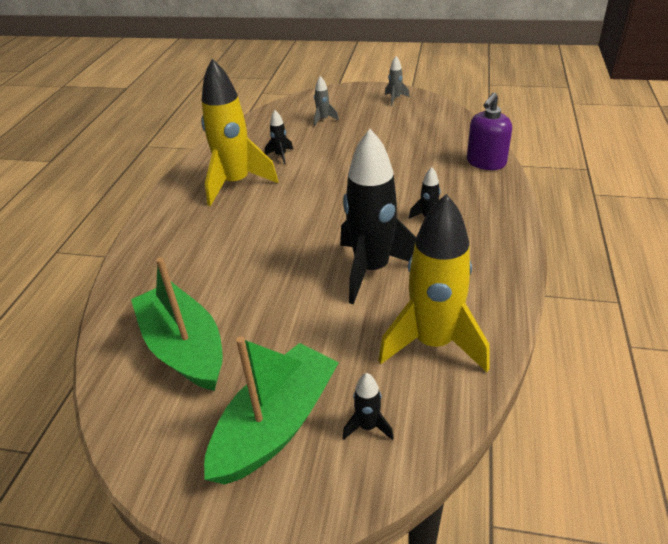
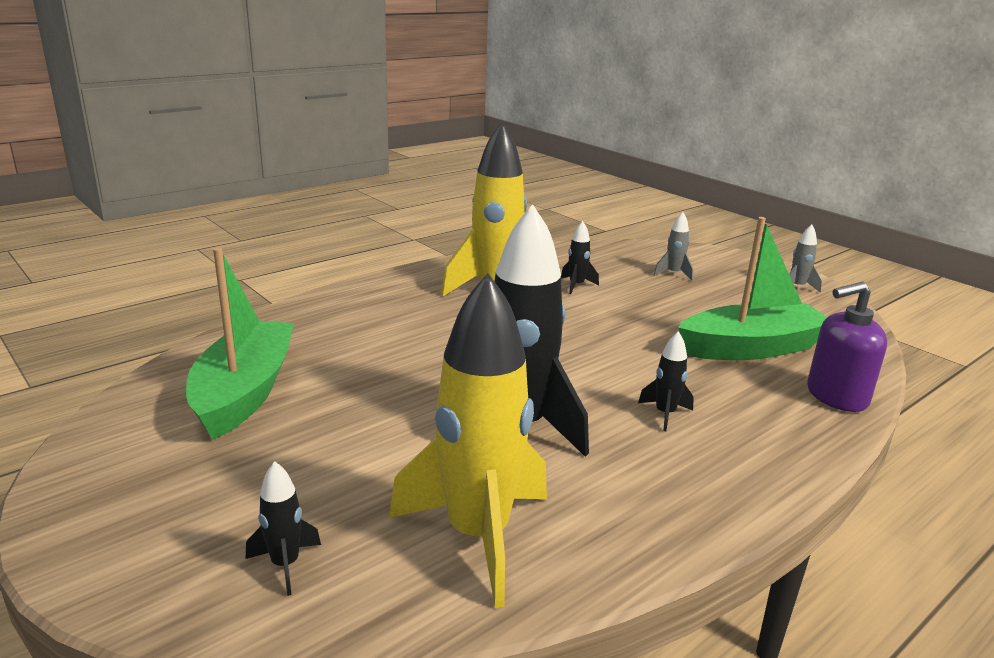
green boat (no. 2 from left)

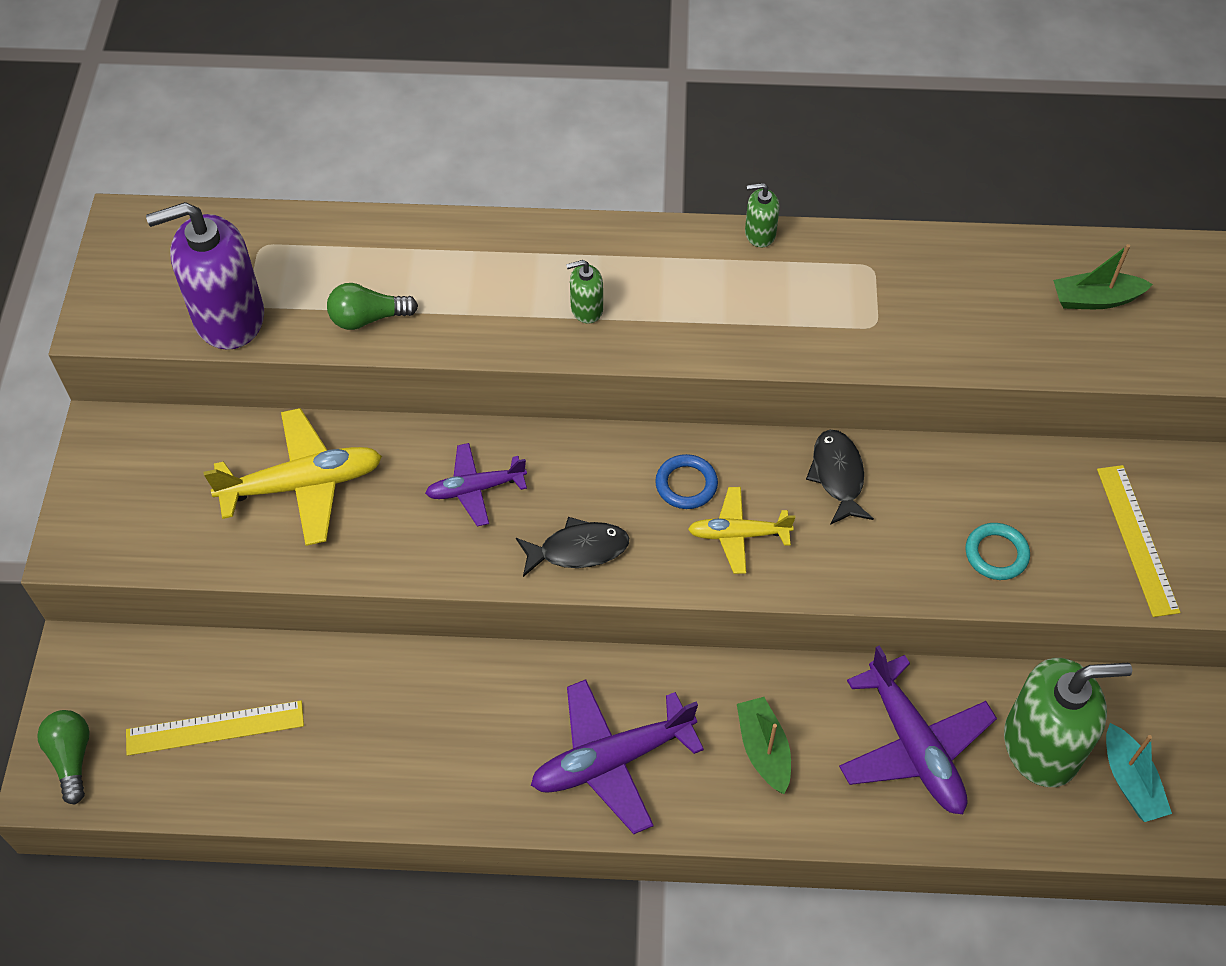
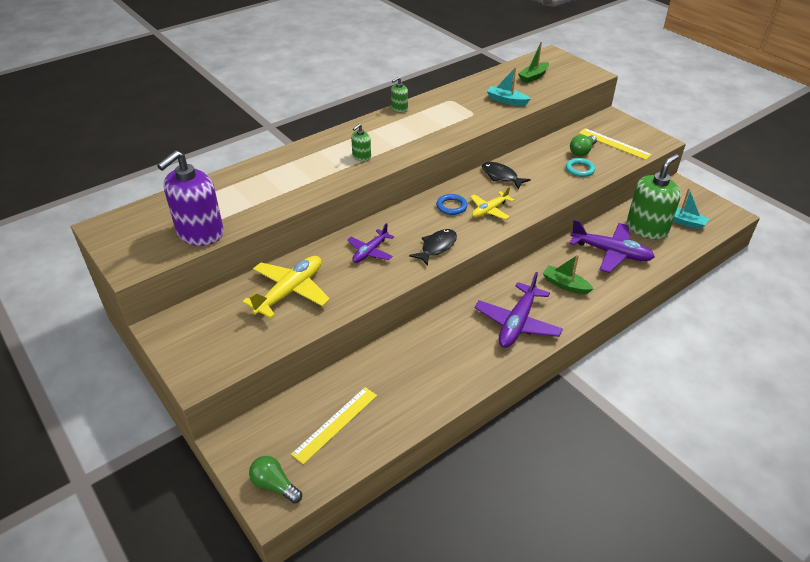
turquoise boat (no. 1 from left)
green light bulb (no. 2 from left)

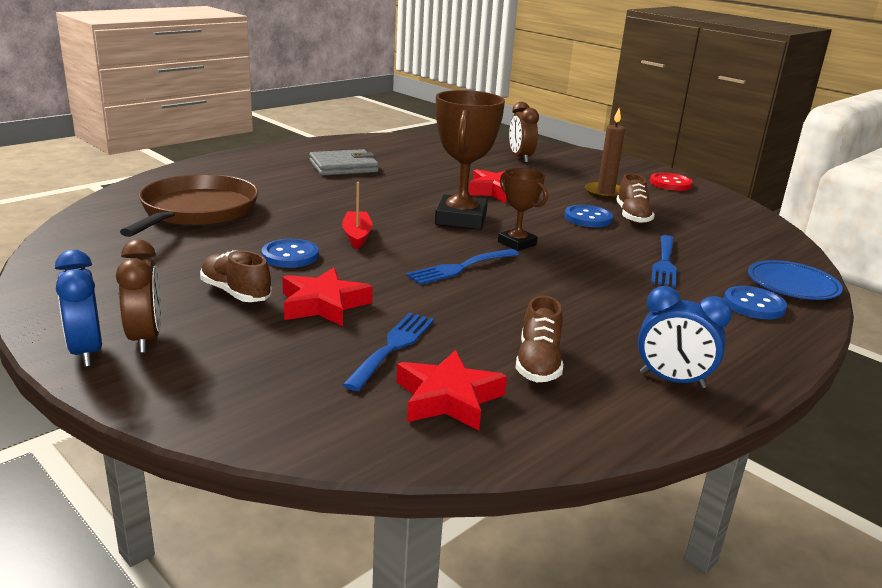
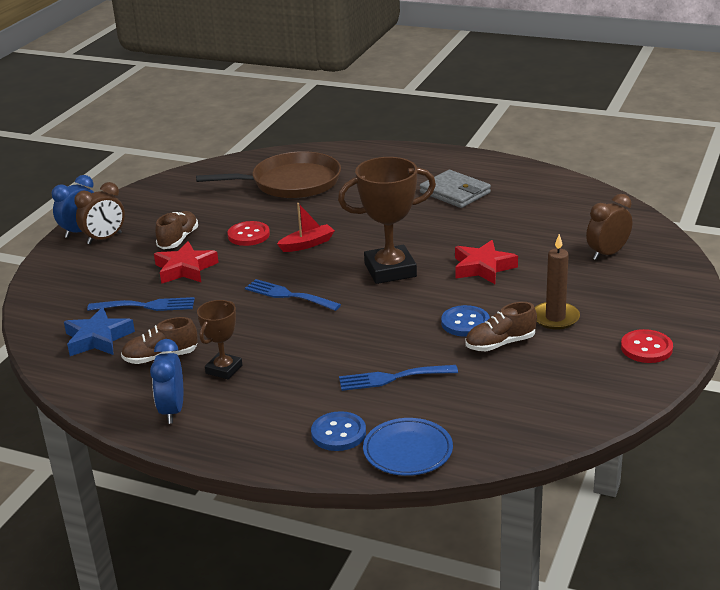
brown trophy (no. 1 from left)
red button (no. 1 from left)
blue star

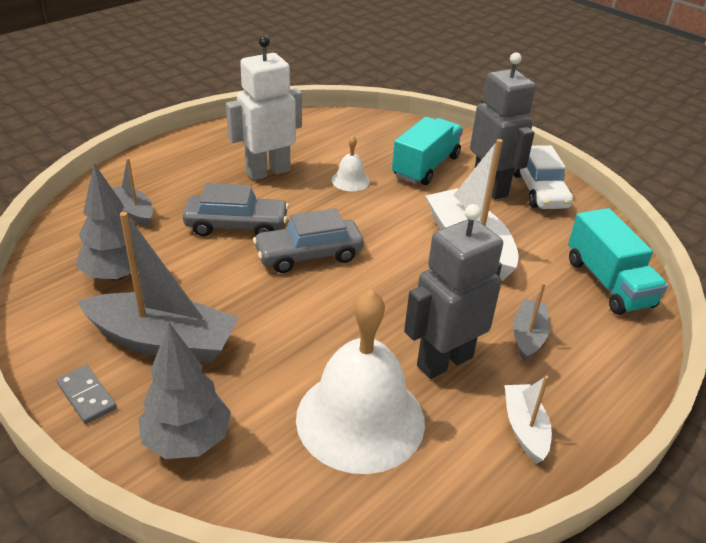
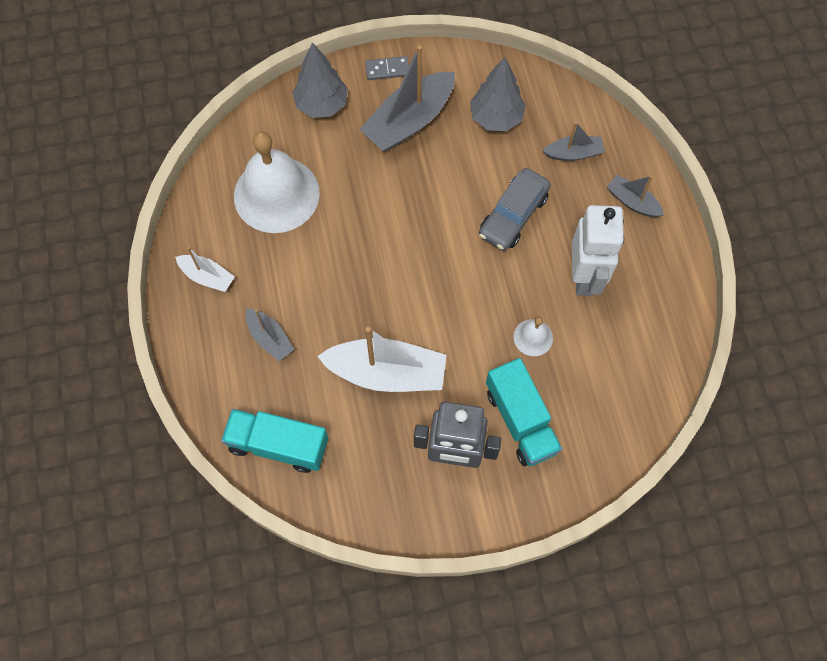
grey car (no. 2 from left in the first image)
grey robot (no. 1 from left in the first image)
white car
grey boat (no. 4 from left)

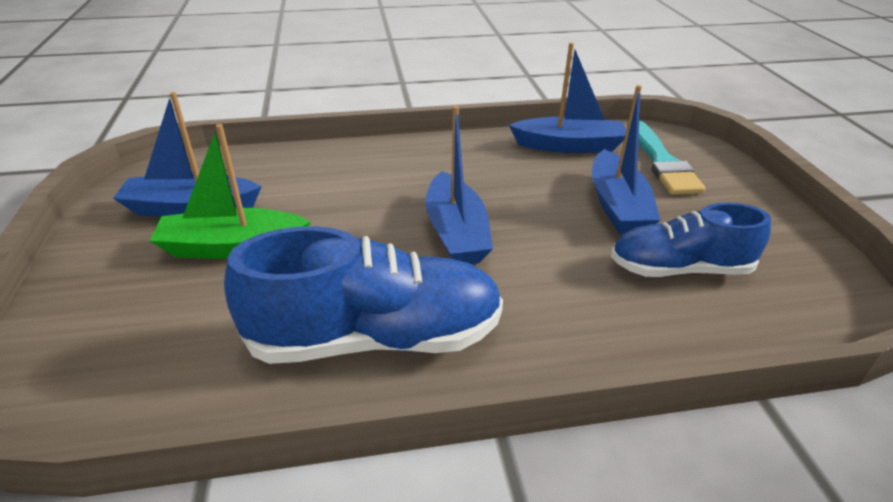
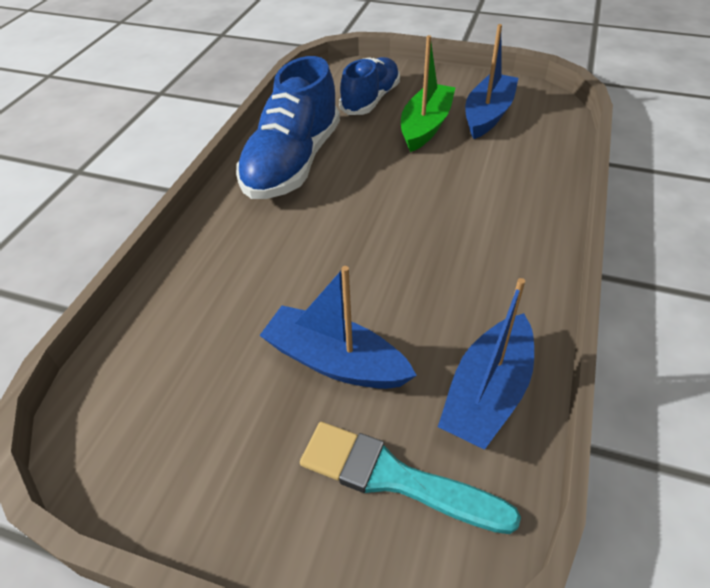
blue boat (no. 2 from left in the first image)
blue shoe (no. 2 from left)

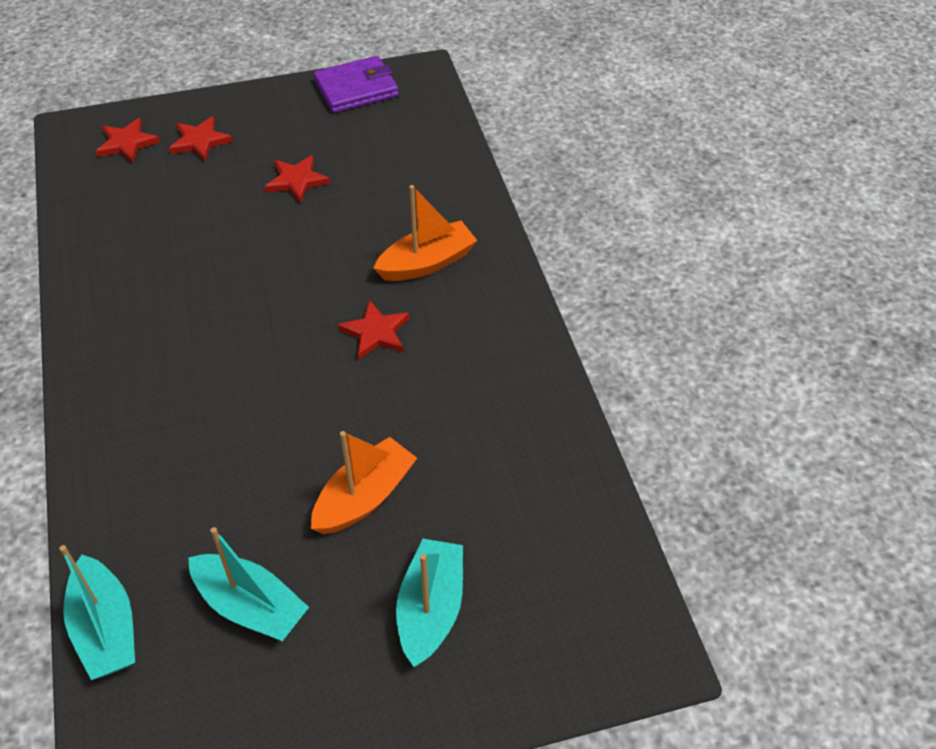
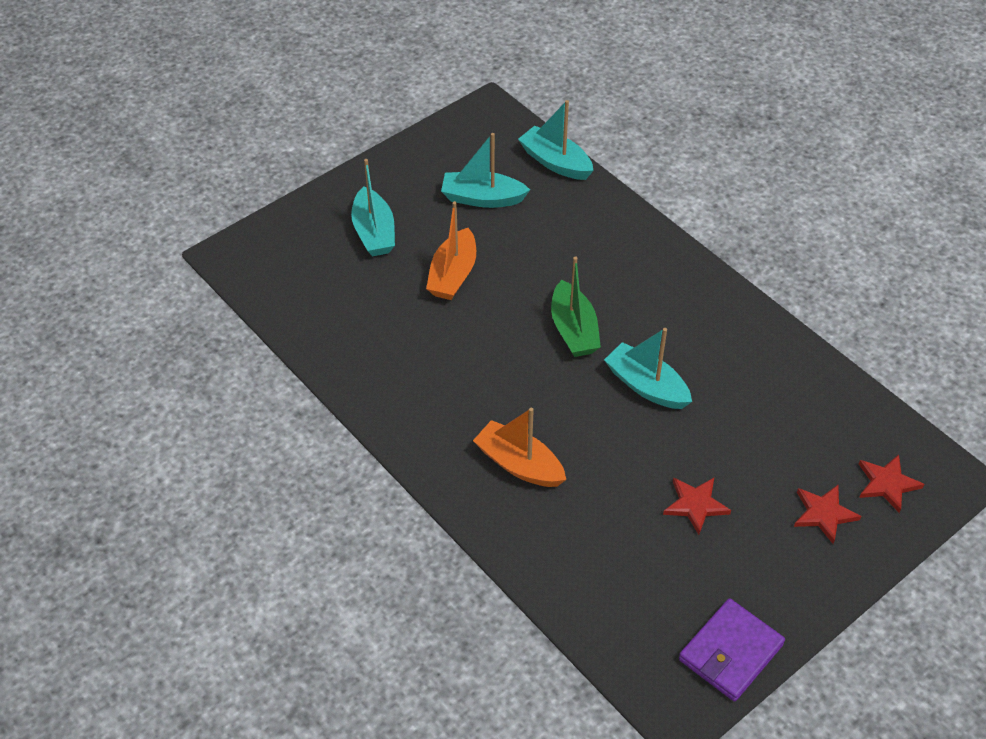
red star (no. 4 from left in the first image)
green boat
turquoise boat (no. 4 from left)
orange boat (no. 2 from left)

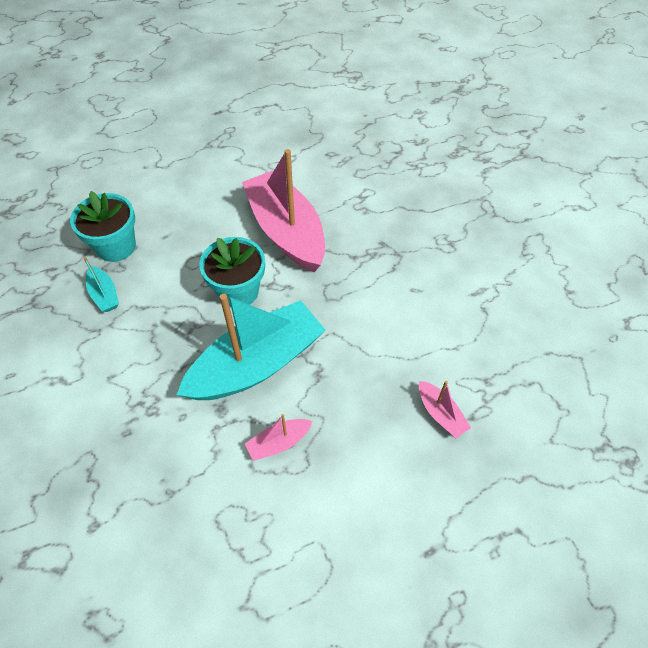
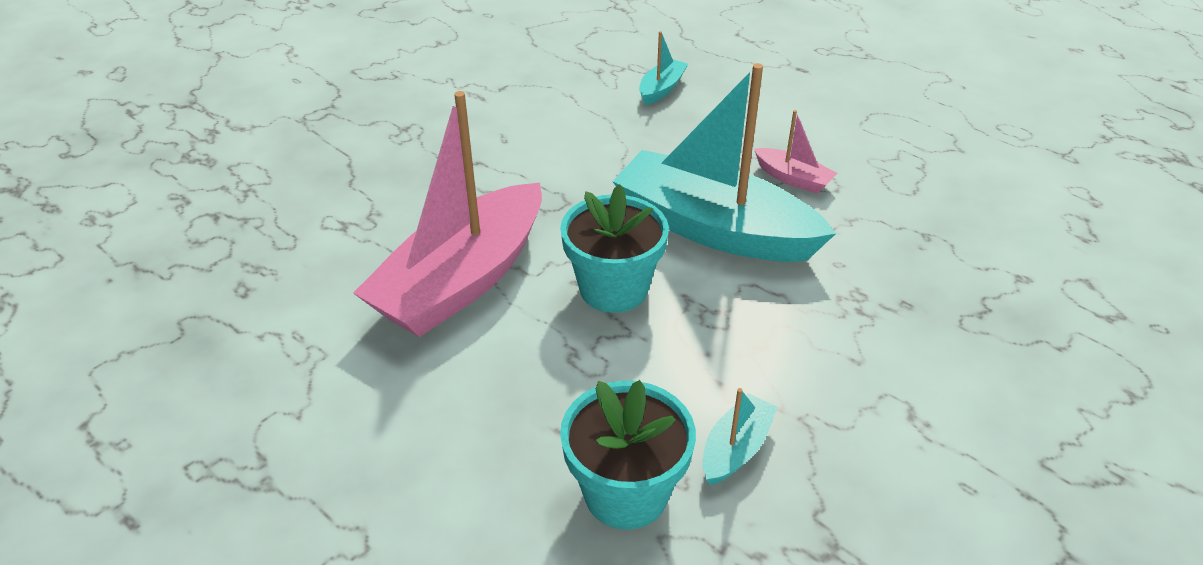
turquoise boat (no. 1 from left)

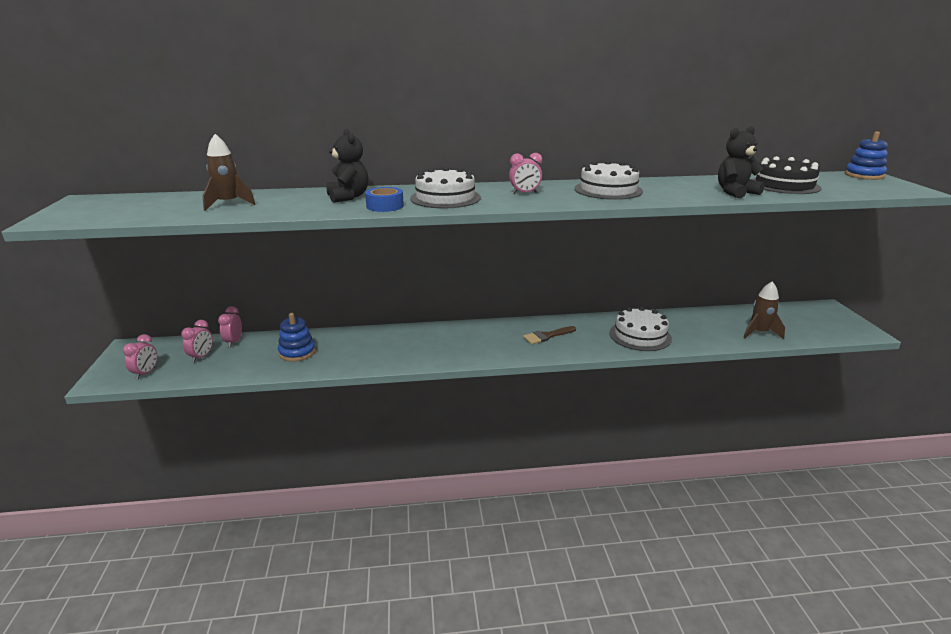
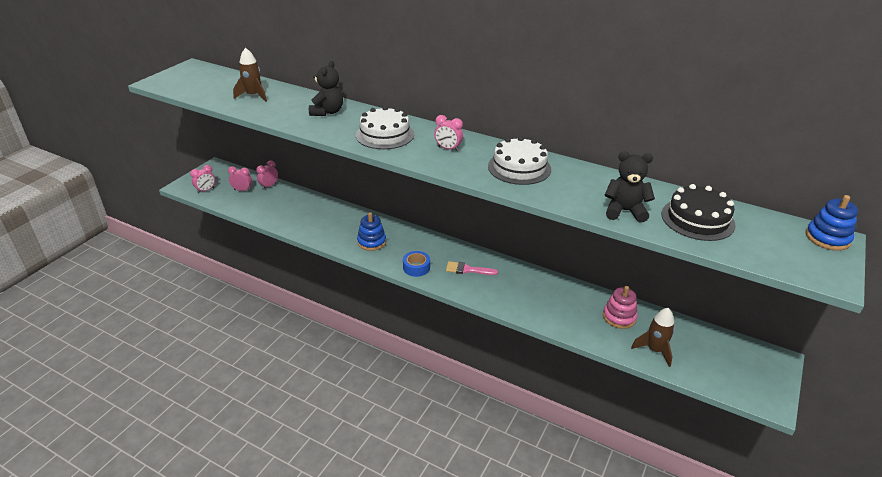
white cake (no. 3 from left in the first image)
pink stacking toy
blue stacking toy (no. 1 from left)
blue tape
pink brush
pink clock (no. 2 from left)

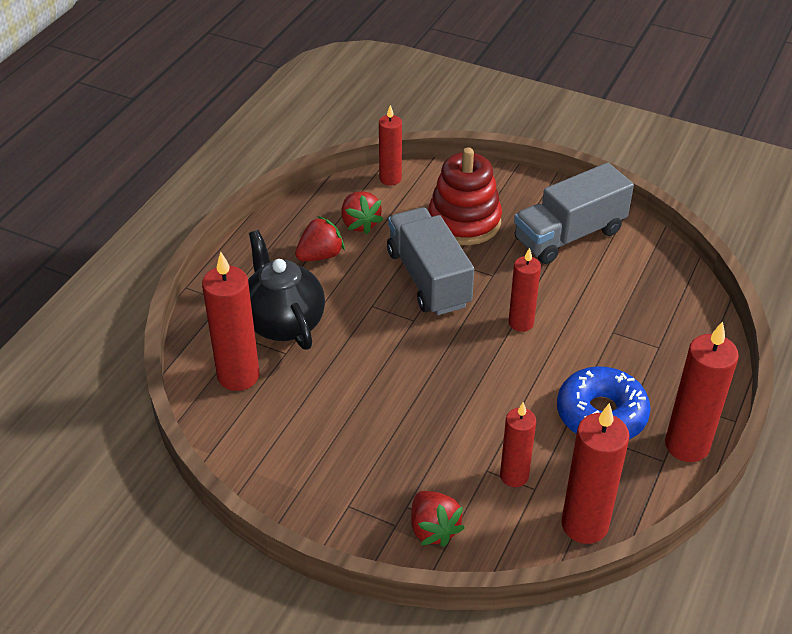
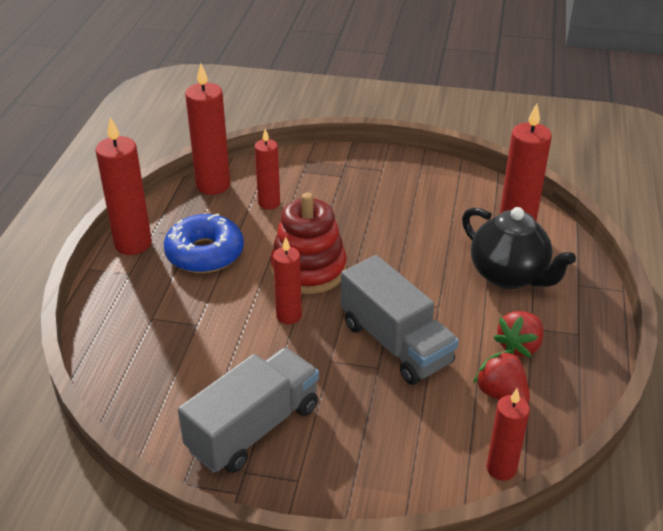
red strawberry (no. 3 from left in the first image)
red stacking toy

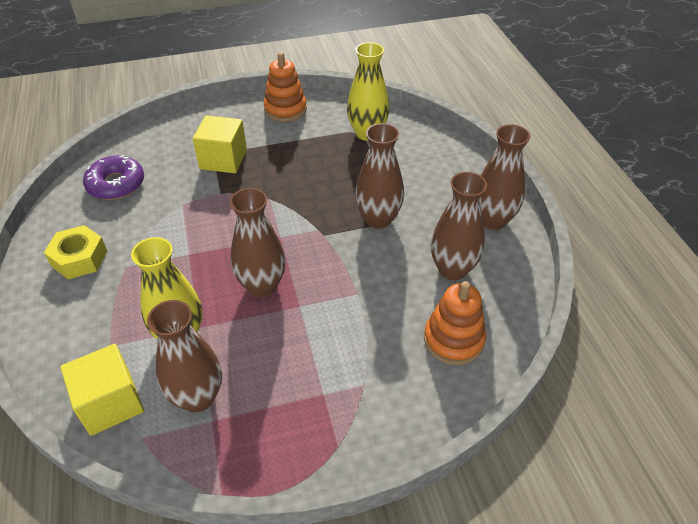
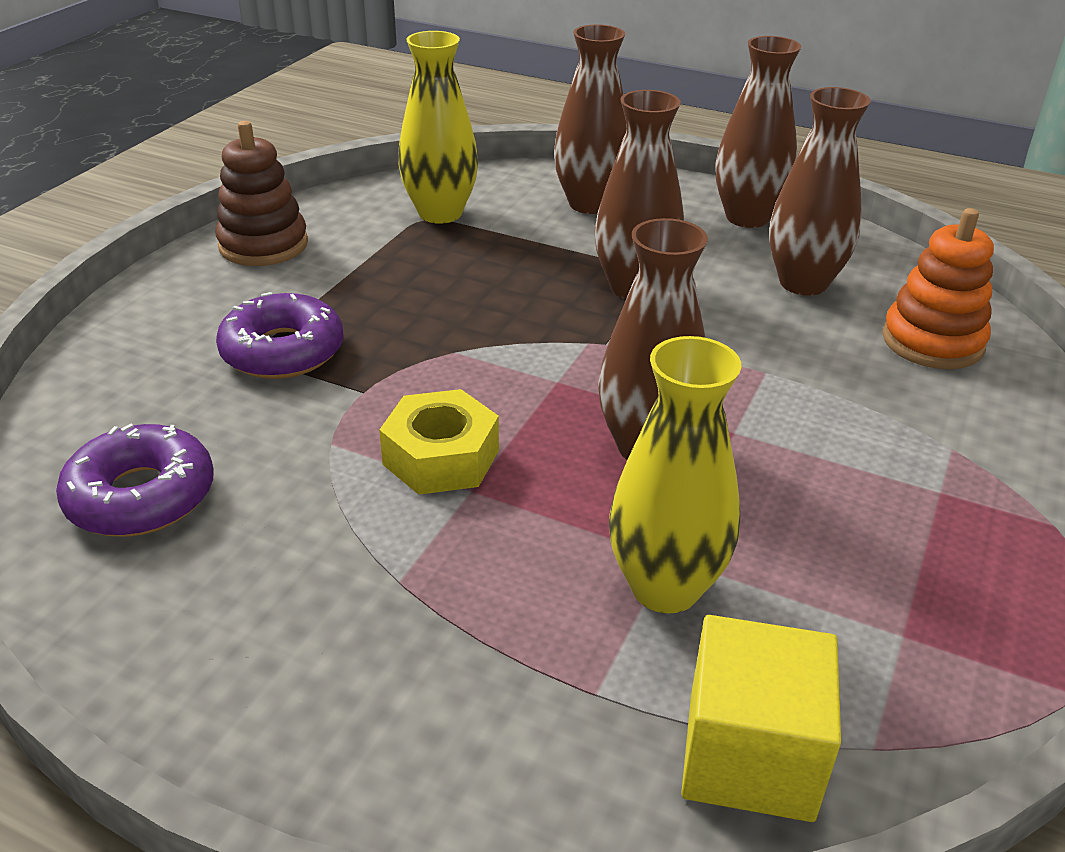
yellow nut
brown vase (no. 1 from left)
purple donut (no. 2 from left)
brown stacking toy

